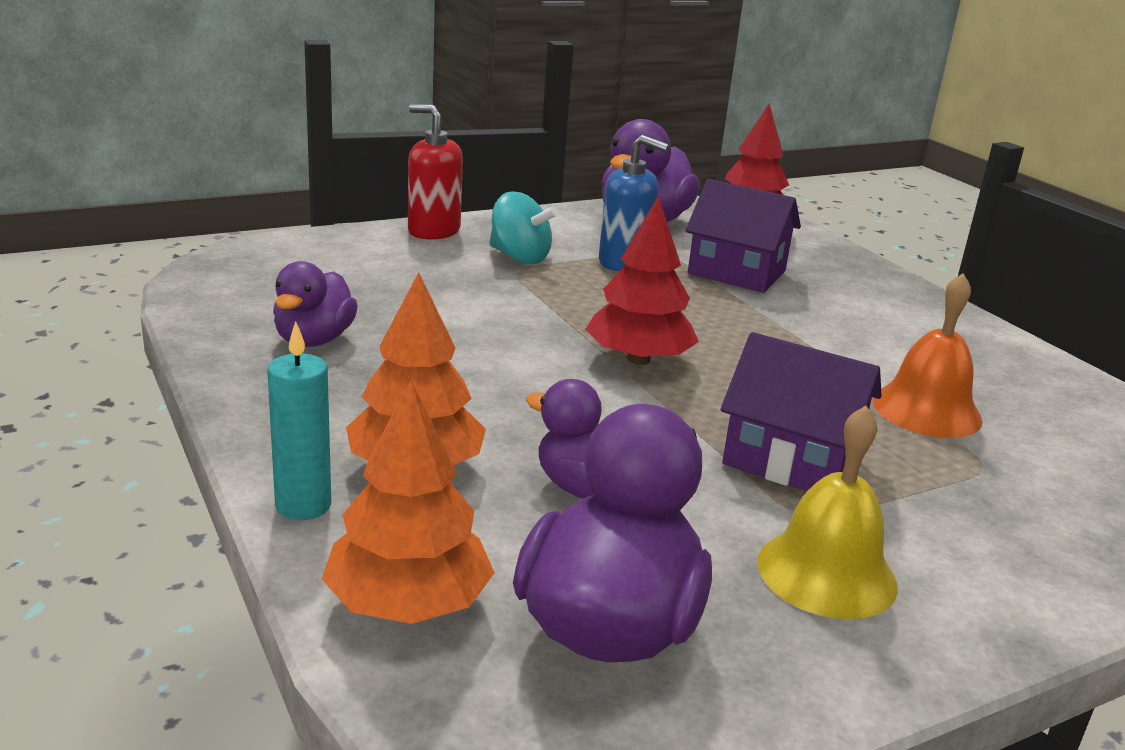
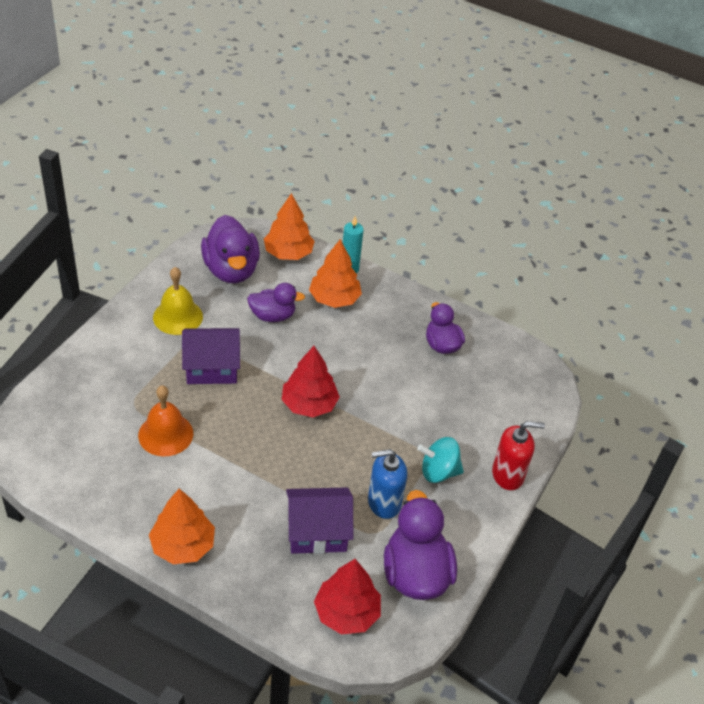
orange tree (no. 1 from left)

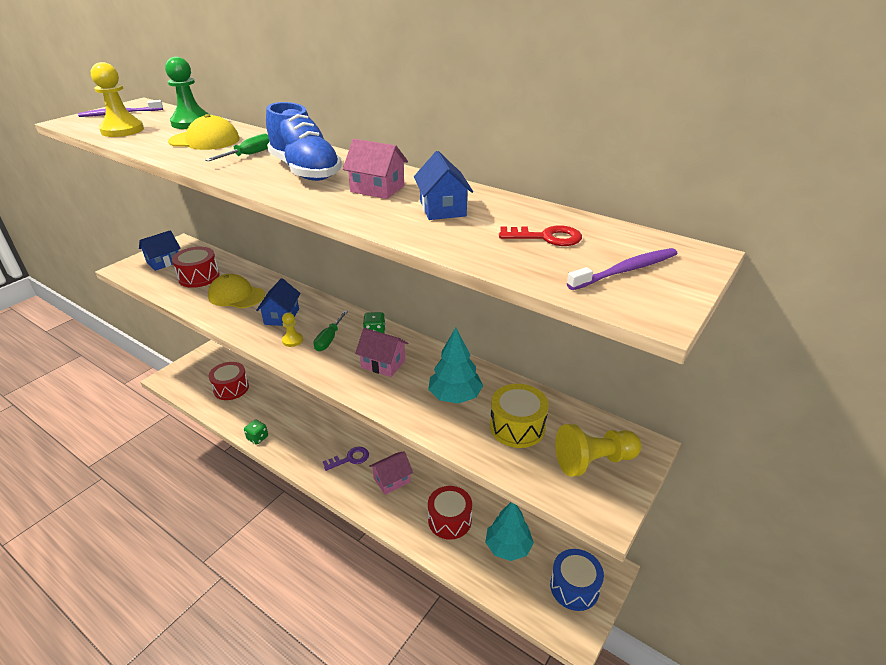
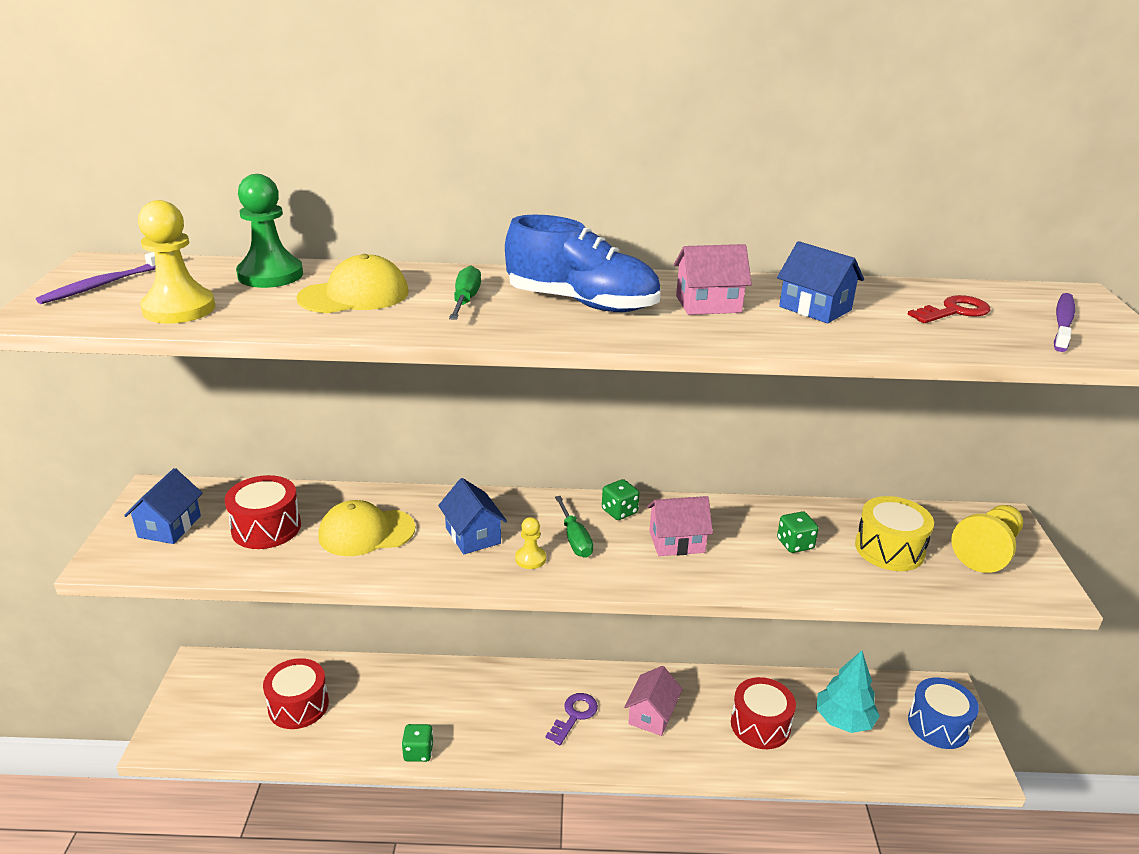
green dice (no. 3 from left)

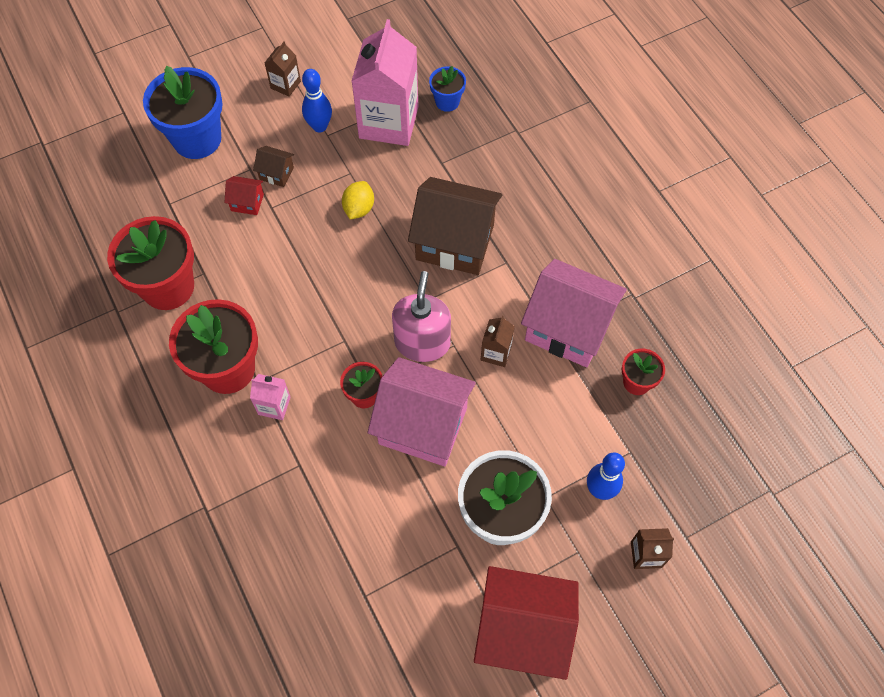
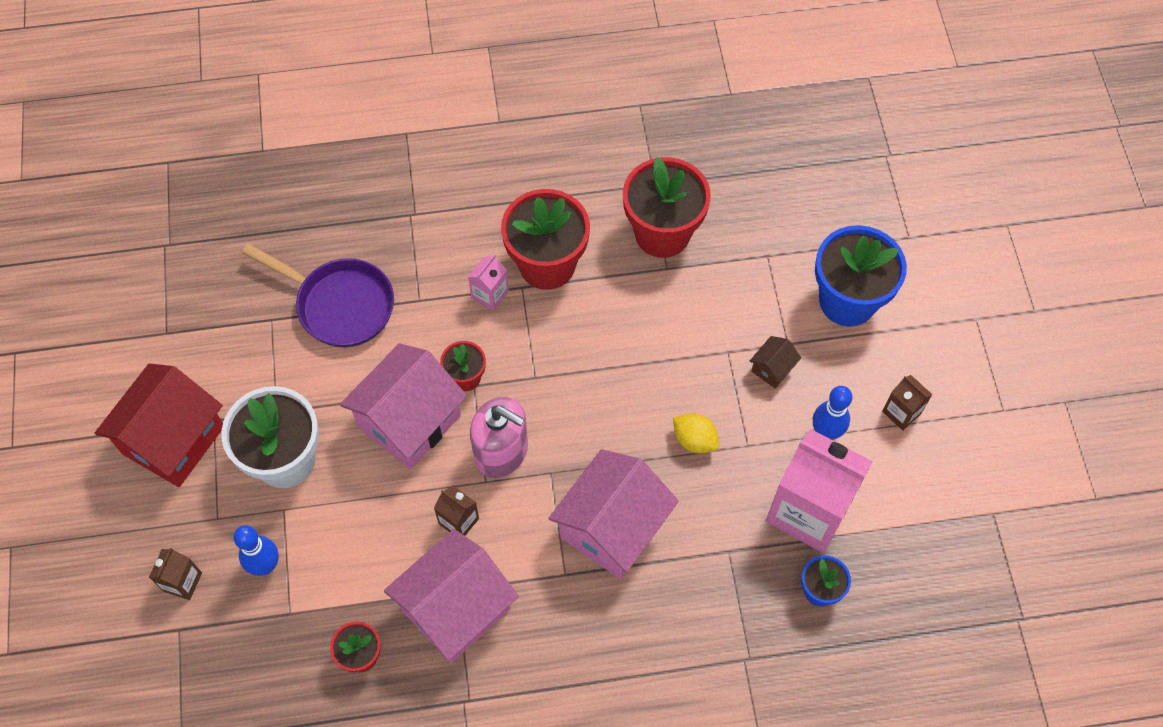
red house (no. 1 from left in the first image)
purple pan
pink house (no. 3 from left)

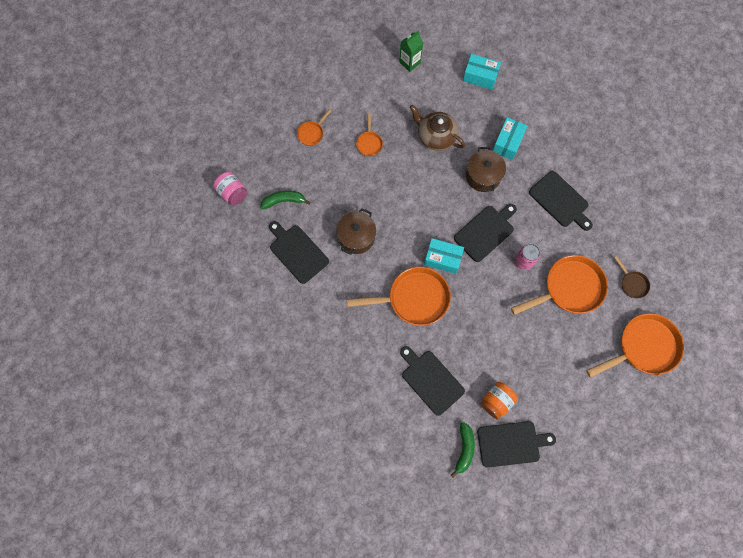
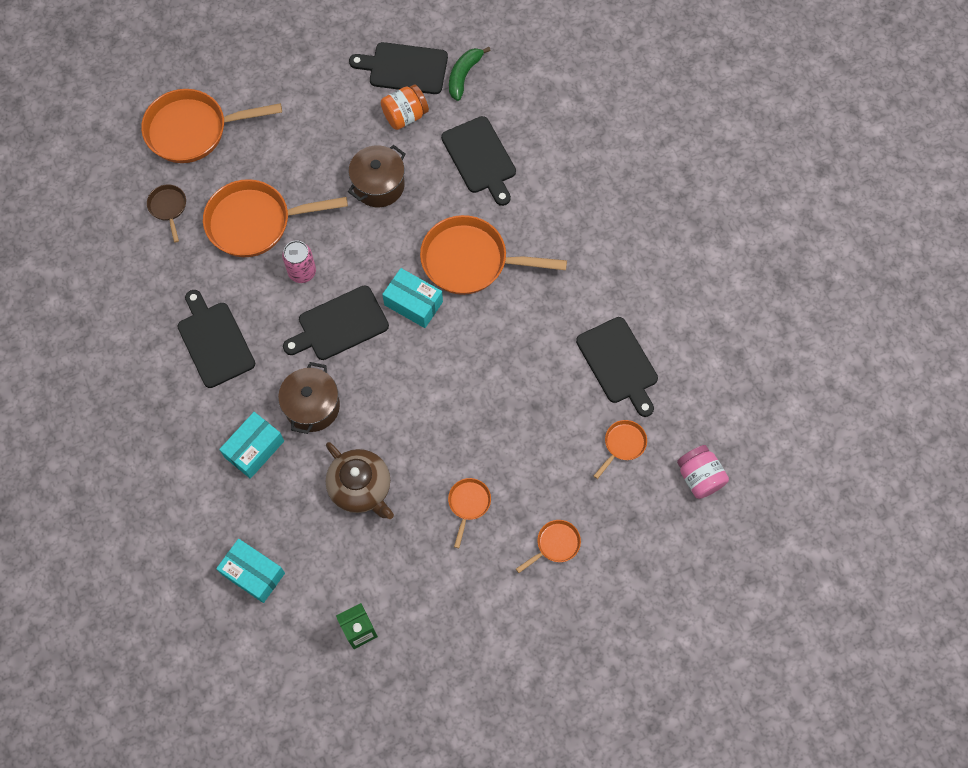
brown pot (no. 2 from left)
orange pan (no. 6 from left)

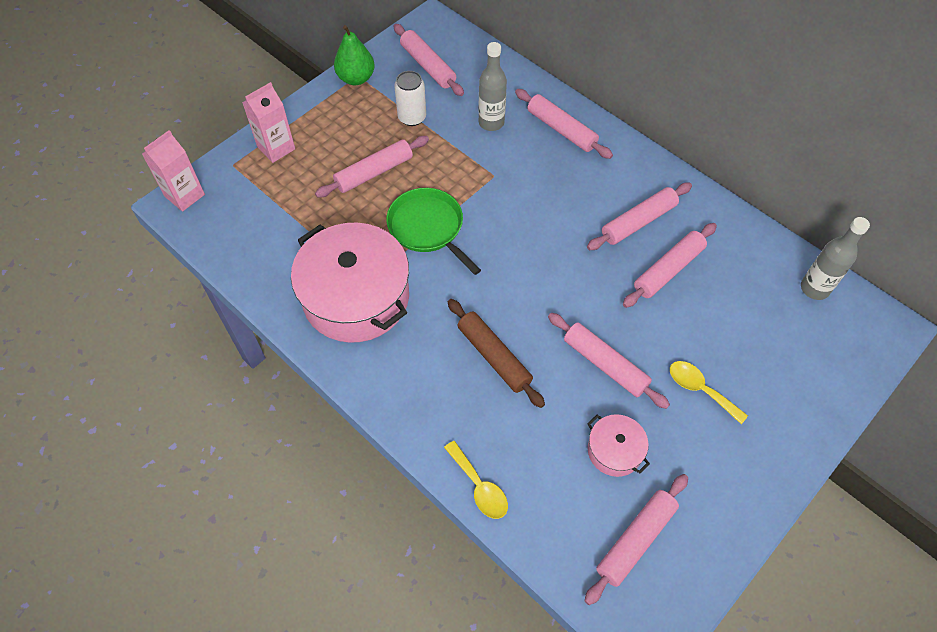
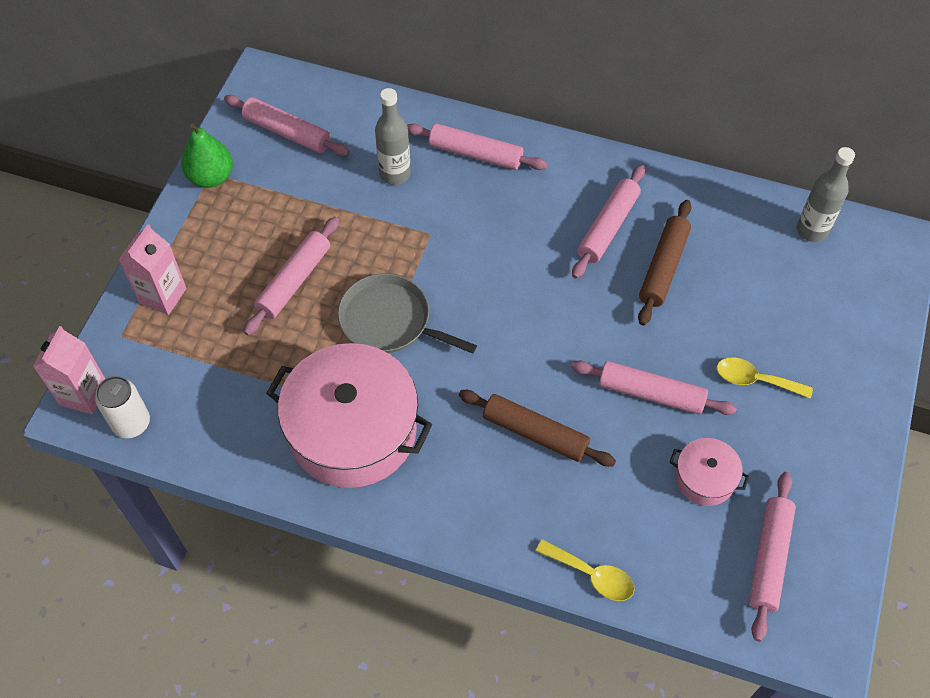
white can
grey pan
brown rolling pin (no. 2 from left)

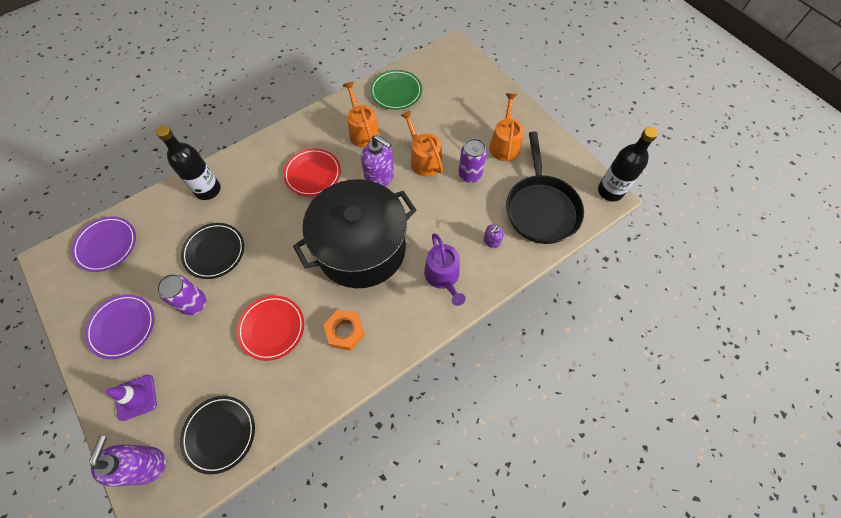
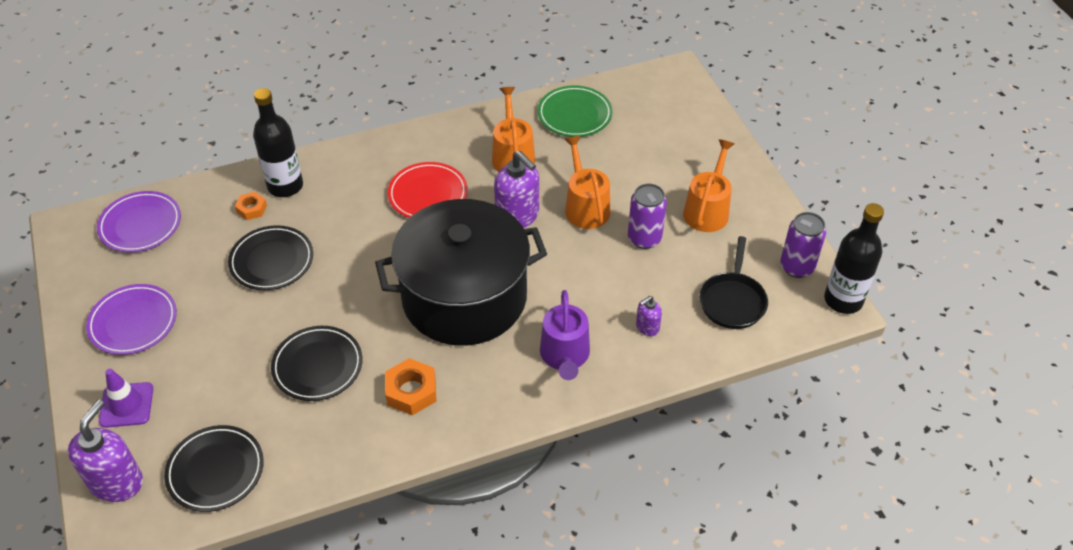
orange nut (no. 1 from left)
purple can (no. 2 from left)
black plate (no. 3 from left)
black pan

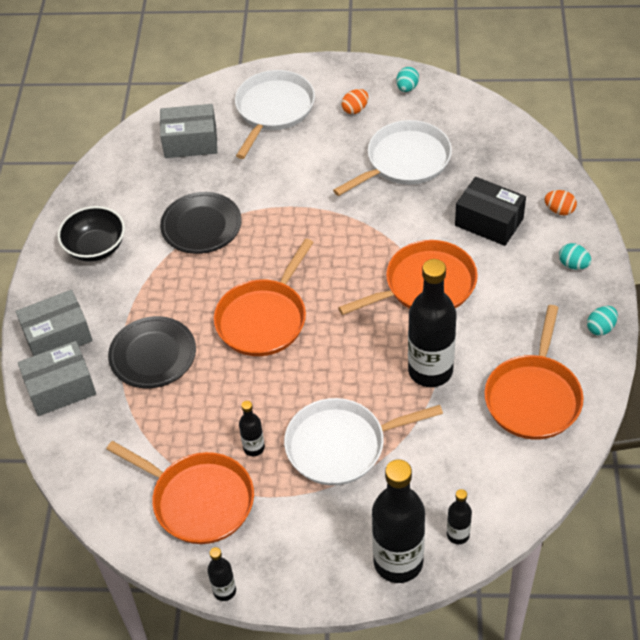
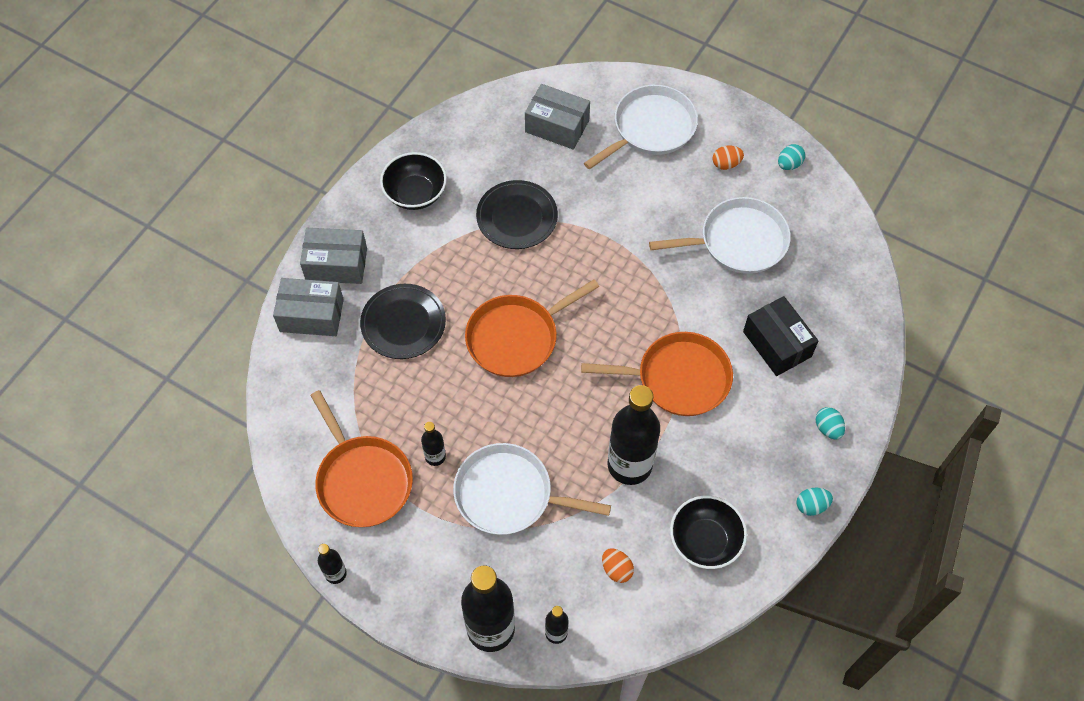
orange egg (no. 1 from left)
black bowl (no. 2 from left)

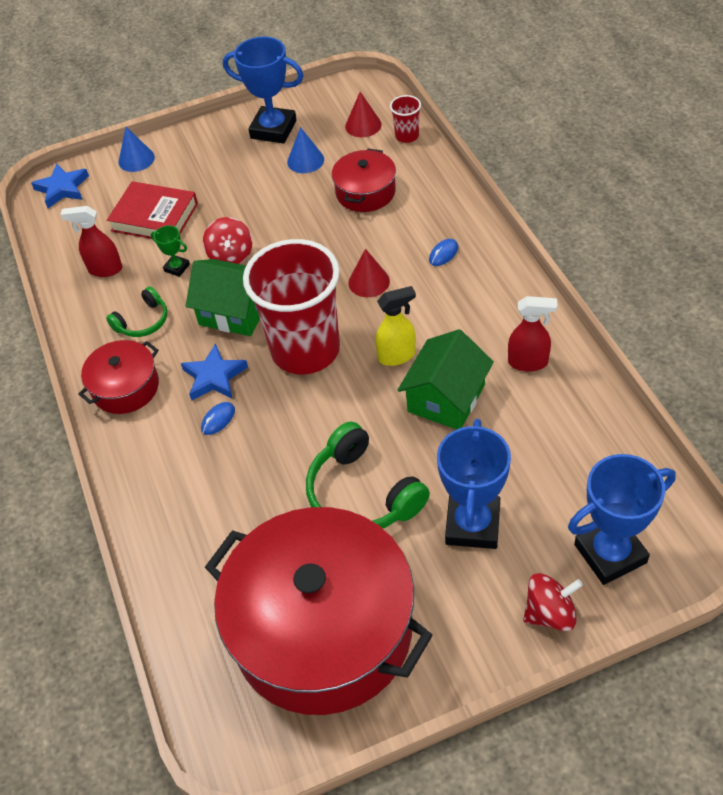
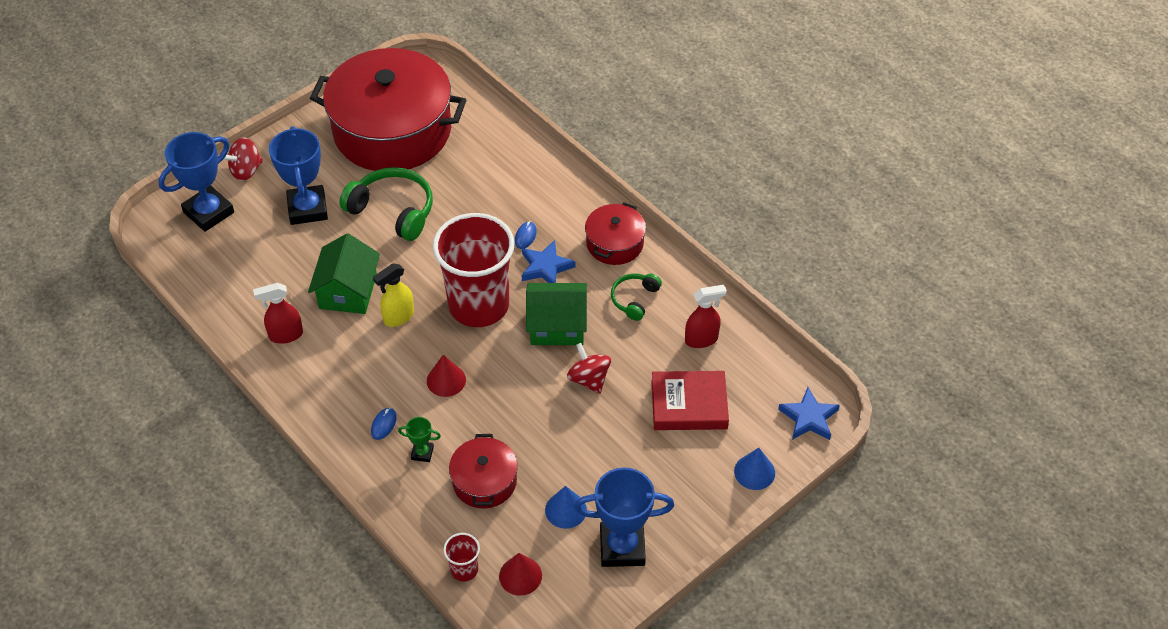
green trophy

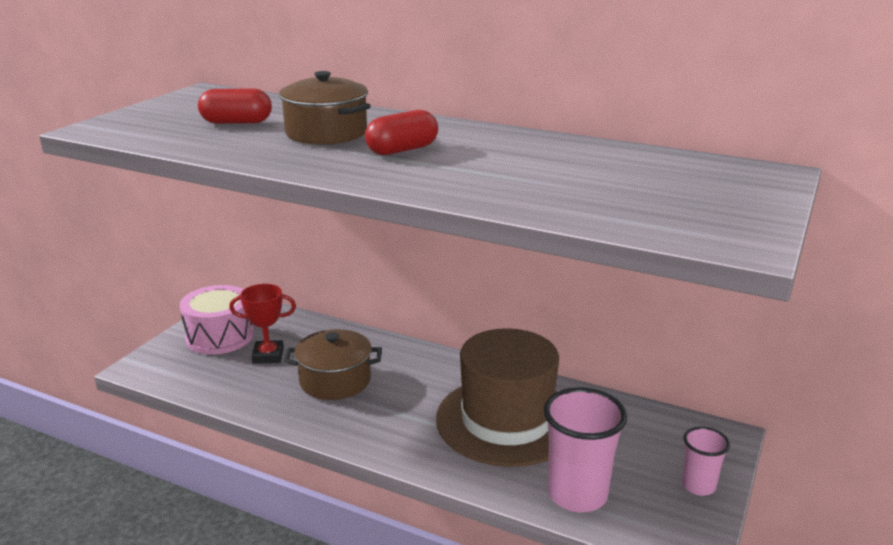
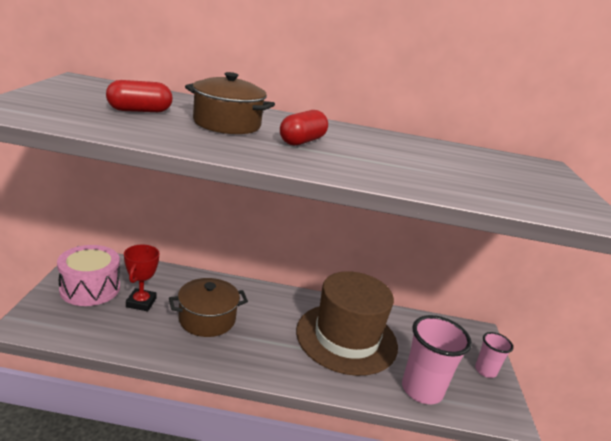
red trophy

